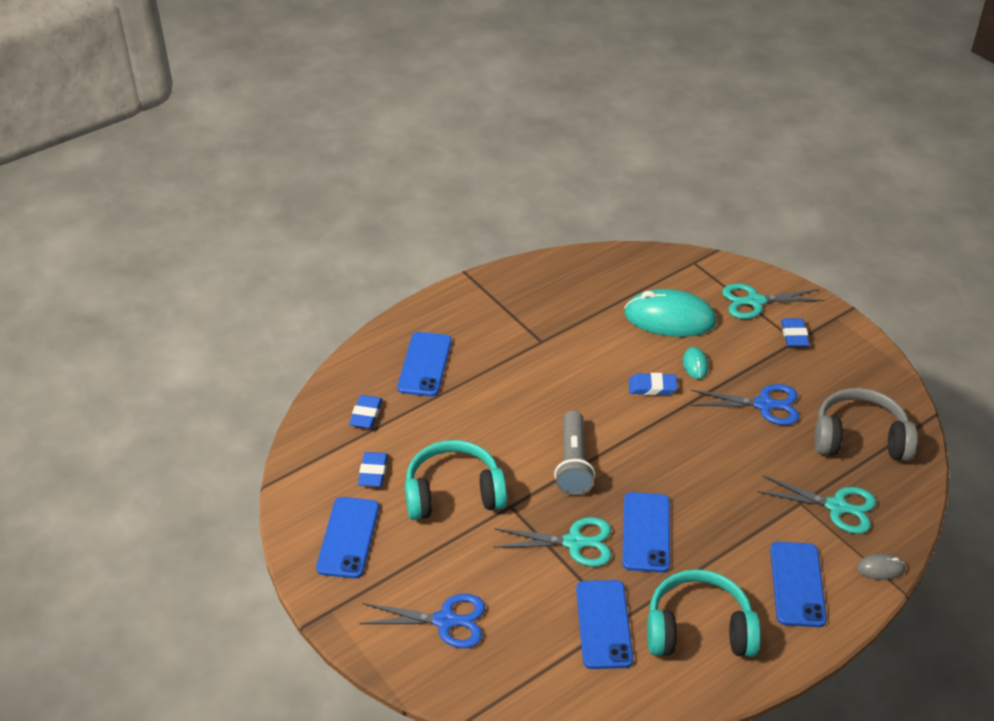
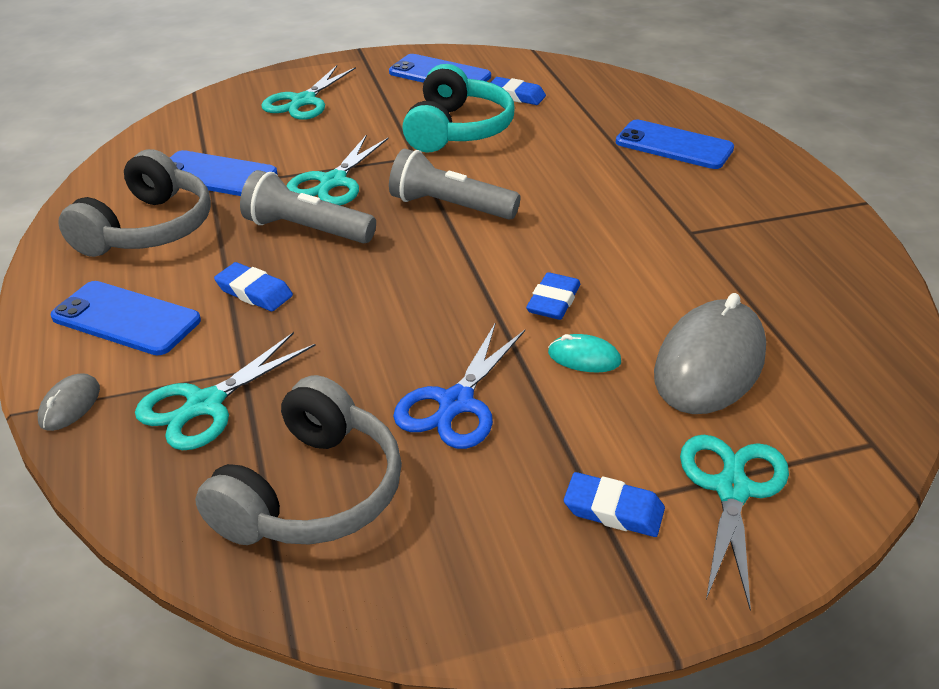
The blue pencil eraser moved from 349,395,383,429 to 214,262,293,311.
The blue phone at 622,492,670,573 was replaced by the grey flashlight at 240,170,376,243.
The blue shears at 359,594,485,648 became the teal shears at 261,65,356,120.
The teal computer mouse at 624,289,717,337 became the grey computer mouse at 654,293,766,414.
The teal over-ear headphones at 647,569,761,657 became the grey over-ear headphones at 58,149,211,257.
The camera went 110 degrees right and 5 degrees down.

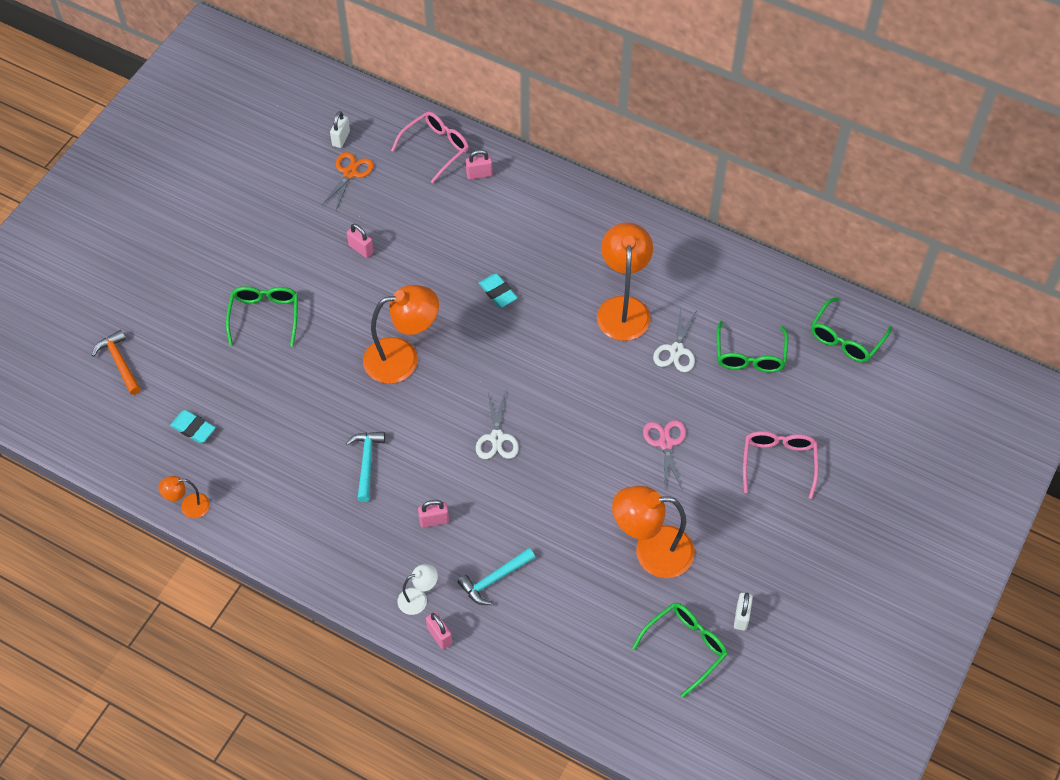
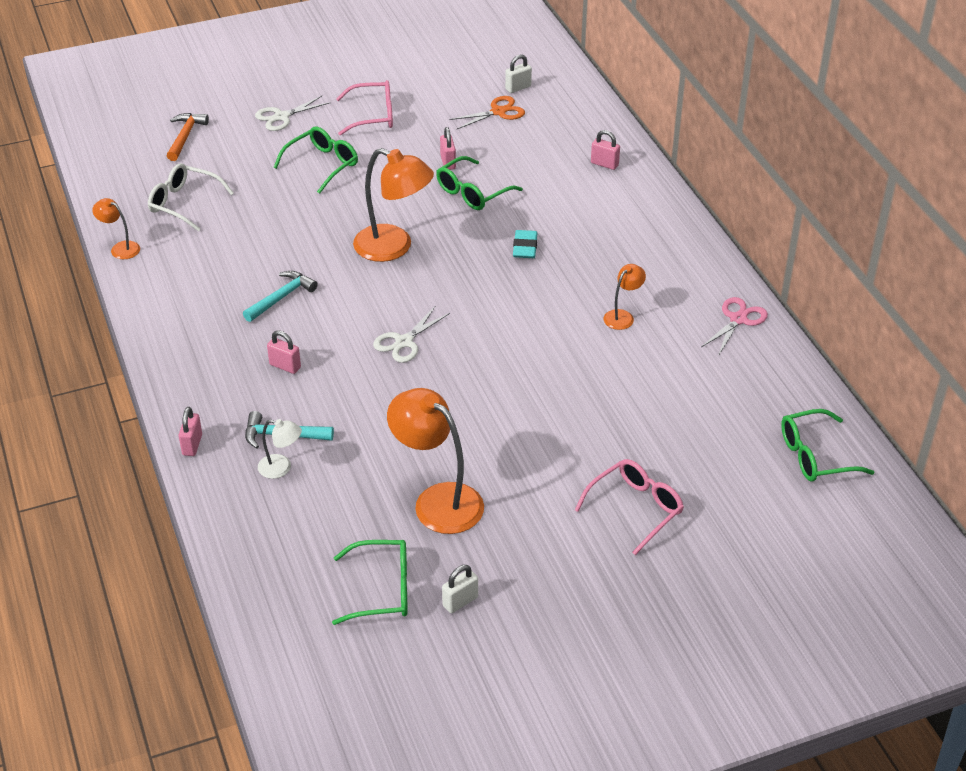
The rosy eyeglasses moved from 391,111,469,183 to 336,80,393,136.
The white lamp moved from 398,564,438,615 to 258,419,302,479.
The rosy shears moved from 643,420,686,491 to 701,297,768,356.
The white shears moved from 653,307,697,372 to 255,96,329,131.
The green eyeglasses moved from 717,321,788,373 to 436,156,523,210.
The teal pencil eraser at 170,410,216,443 was replaced by the white eyeglasses at 148,163,234,231.
The orange-coloured lamp at 597,222,653,341 changed to 0.50 times the size.
The camera went 40 degrees right and 15 degrees down.

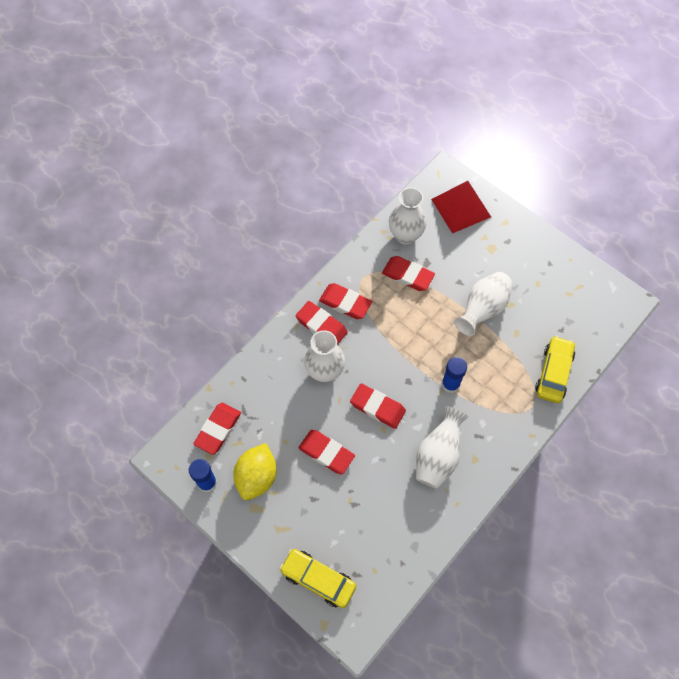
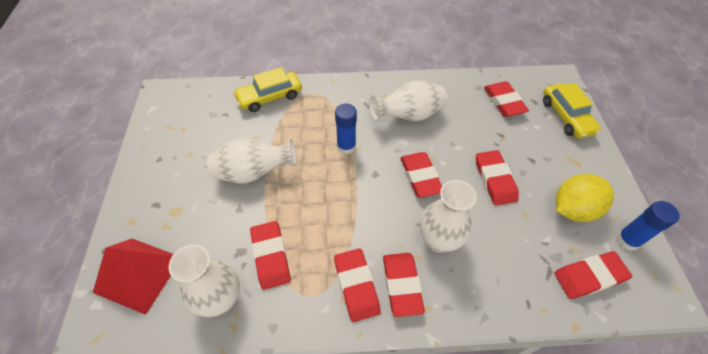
The crimson pencil eraser at 484,81,529,117 appeared.
The camera went 135 degrees left and 10 degrees down.

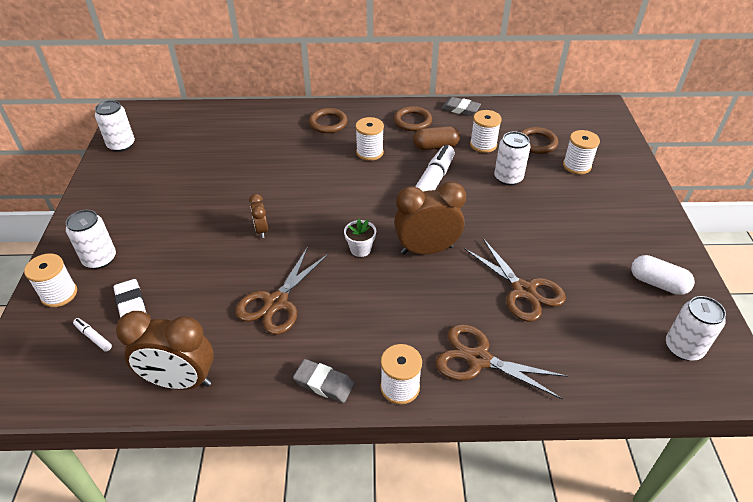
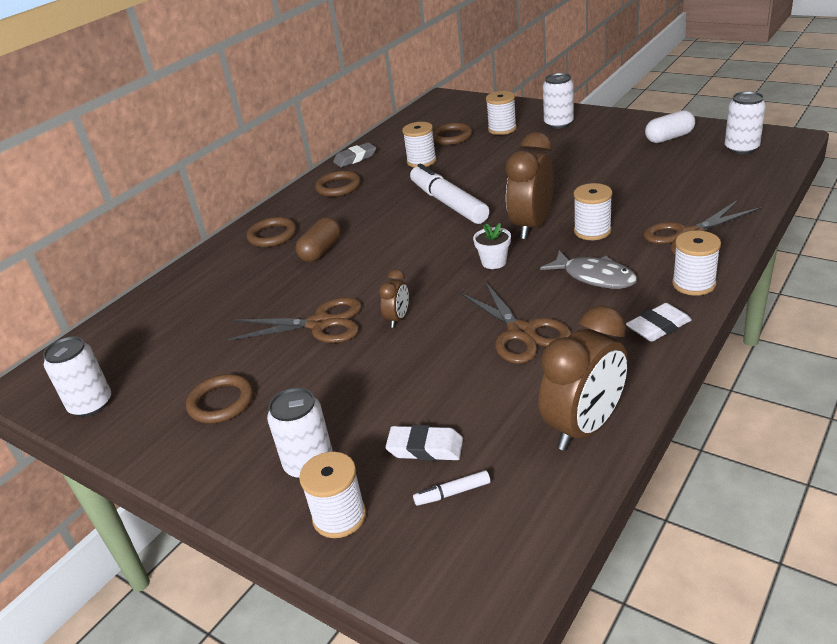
The russet ring at 186,374,253,423 appeared.
The grey fish figure at 540,250,638,289 appeared.
The white bobbin moved from 355,117,384,161 to 574,183,612,240.
The russet capsule moved from 413,126,460,150 to 295,217,341,262.
The russet shears moved from 464,238,566,322 to 228,297,362,343.
The white can moved from 494,131,531,186 to 543,73,574,129.
The grey pencil eraser at 293,359,354,403 became the white pencil eraser at 626,303,692,342.
The russet bedside clock at 249,194,268,238 turned 90 degrees counterclockwise.
The camera went 50 degrees left and 10 degrees down.

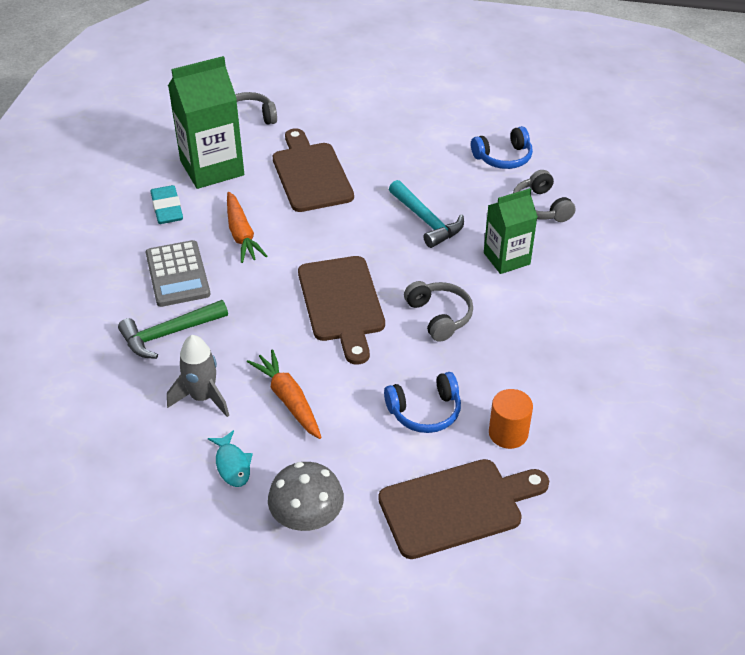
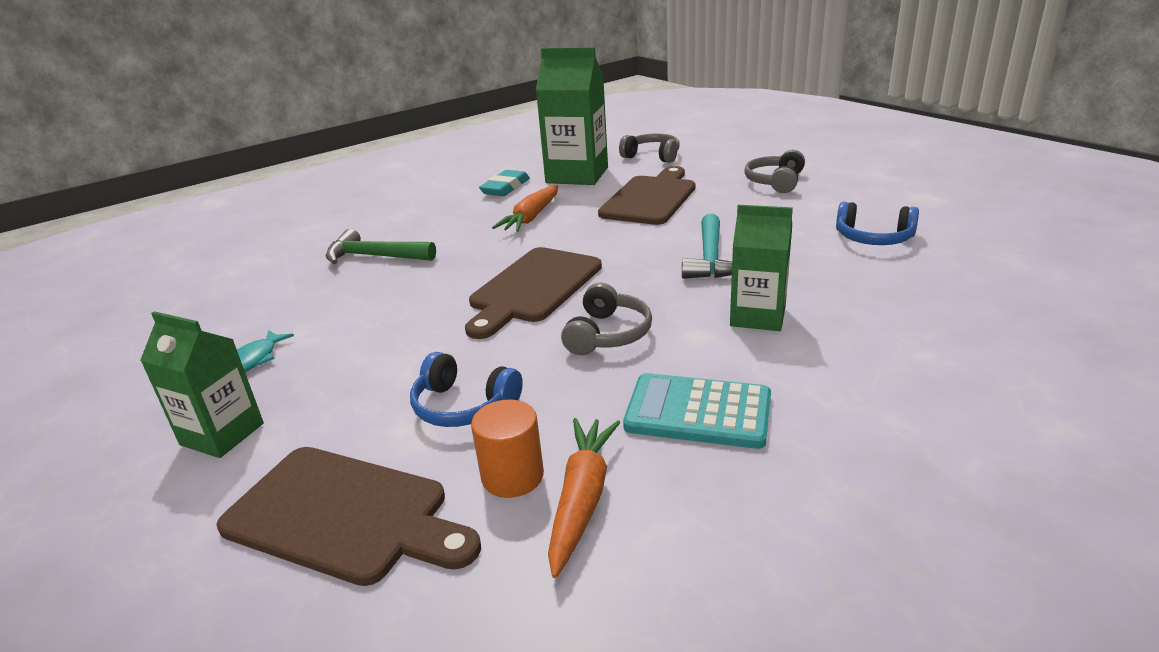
The grey pocket calculator at 146,240,210,307 disappeared.
The grey rocket at 167,335,229,417 disappeared.
The teal pocket calculator at 623,373,771,449 appeared.
The orange-coloured root vegetable moved from 247,349,322,439 to 548,418,620,578.
The grey over-ear headphones moved from 513,170,576,222 to 744,150,805,193.
The grey mushroom at 268,462,344,531 was replaced by the green carton at 140,311,264,458.
The camera went 45 degrees right and 15 degrees down.

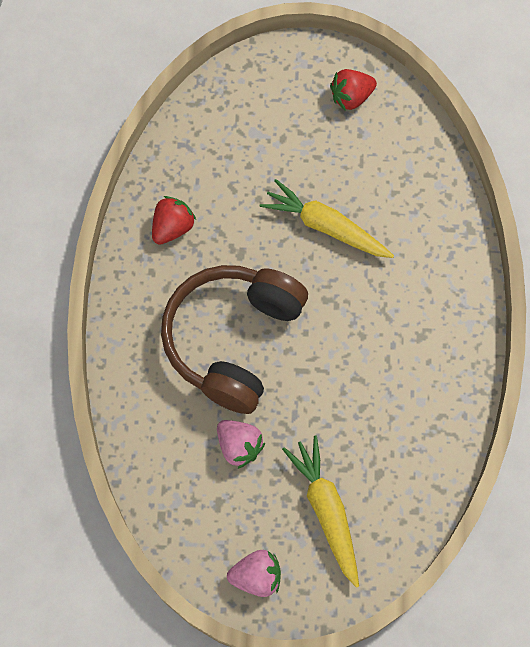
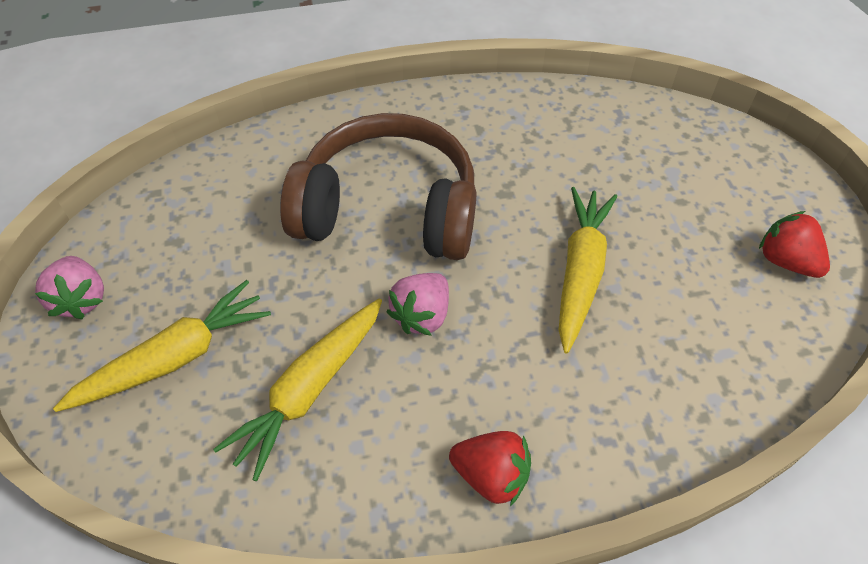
The bright yellow root vegetable at 213,299,382,481 appeared.
The crimson berry moved from 152,196,196,245 to 449,431,531,506.
The rosy berry moved from 217,420,265,469 to 387,273,449,336.
The camera went 75 degrees right and 15 degrees down.

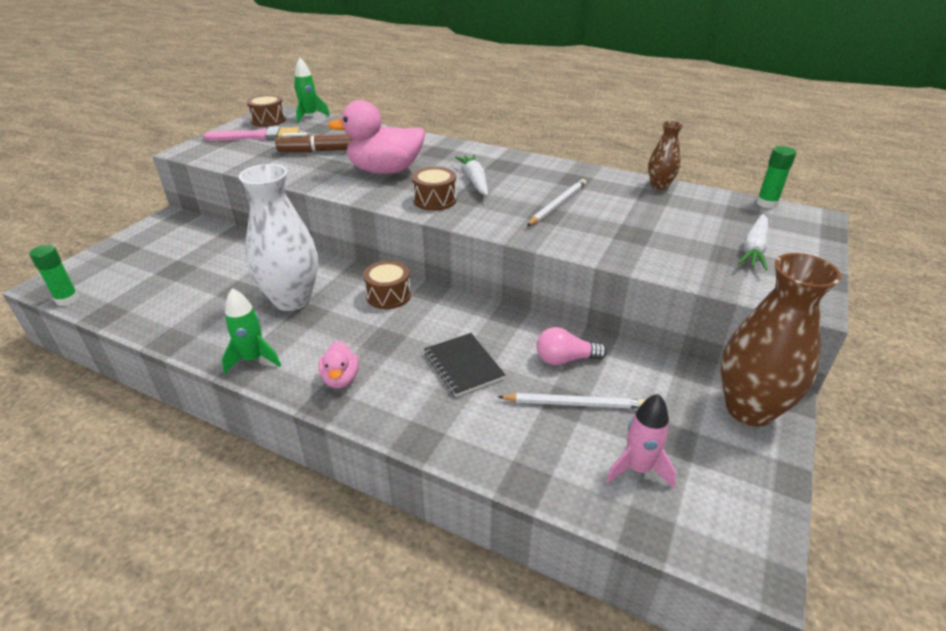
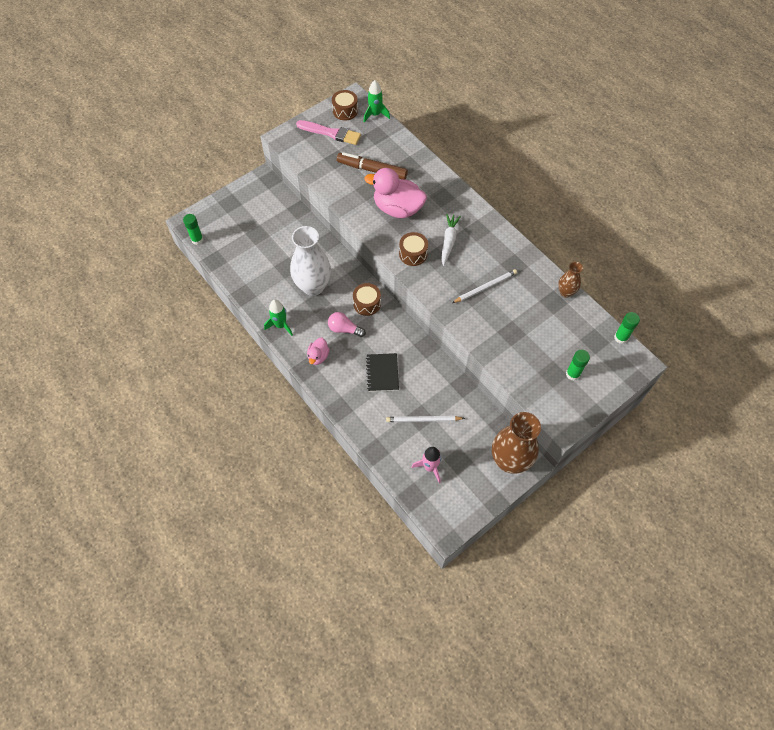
The rosy light bulb moved from 537,327,607,365 to 328,312,366,337.
The white root vegetable at 738,214,768,270 was replaced by the green glue stick at 566,350,590,381.
The white lead pencil at 498,393,645,409 turned 150 degrees clockwise.
The camera went 25 degrees right and 25 degrees up.

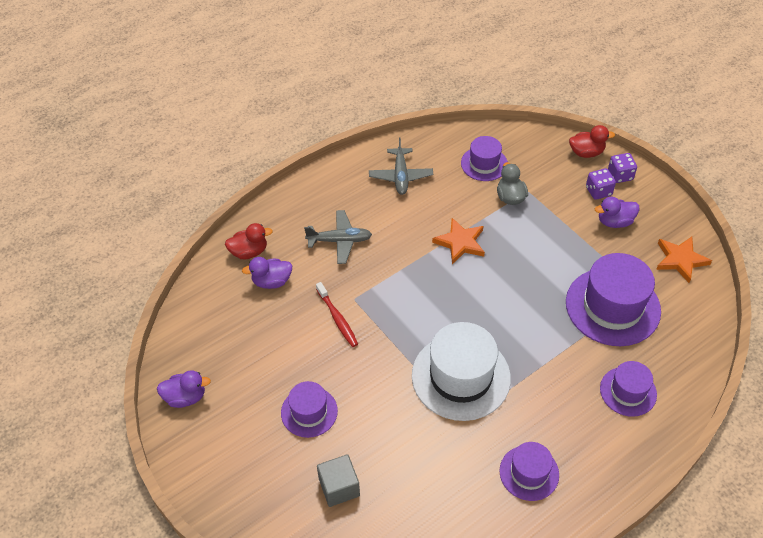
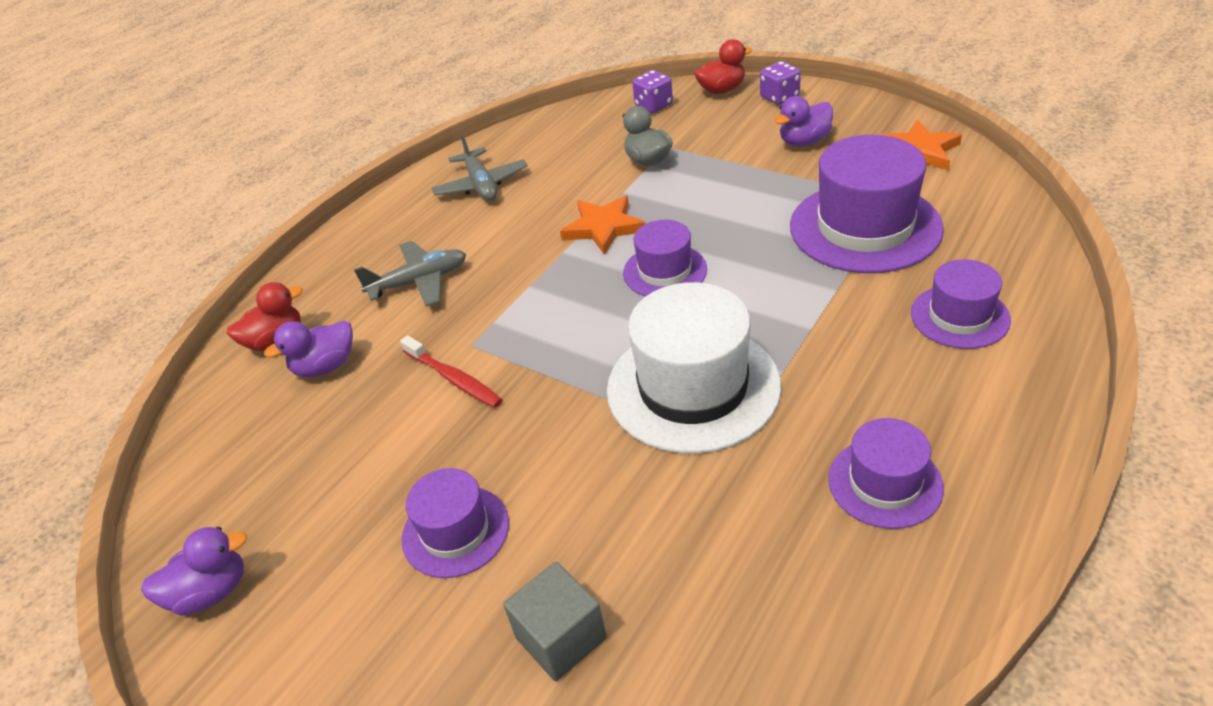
The royal purple top hat moved from 461,136,508,181 to 623,220,707,296.
The royal purple dice moved from 586,168,616,200 to 632,70,673,113.
The camera went 15 degrees left and 10 degrees down.

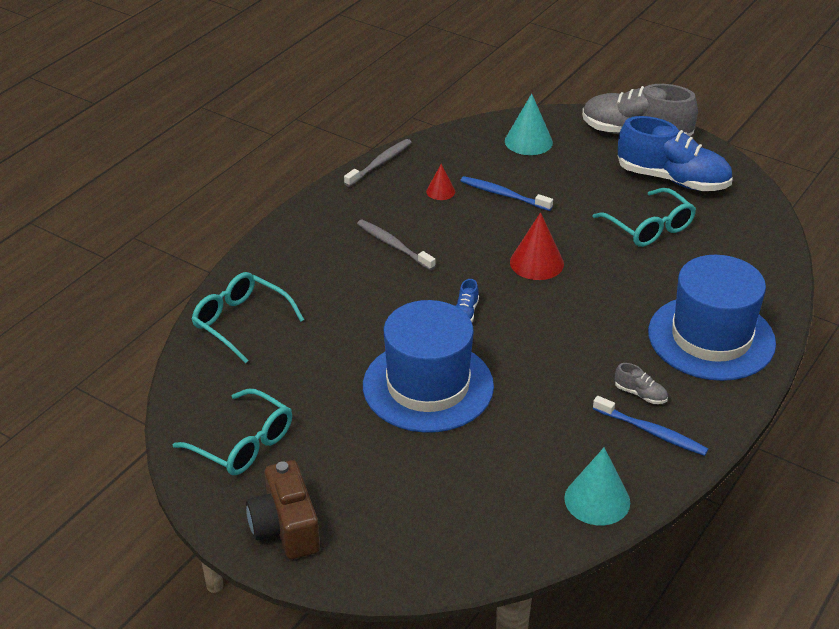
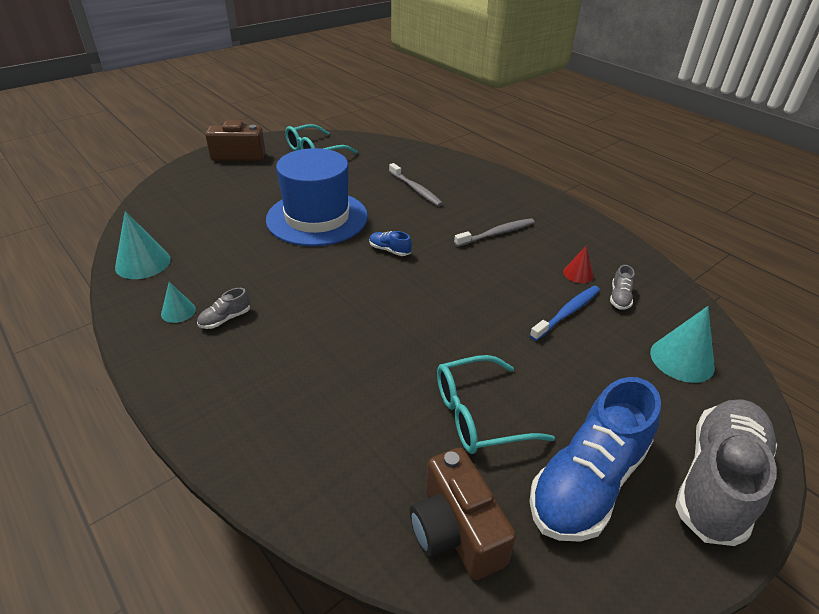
The teal eyeglasses at 192,272,304,363 disappeared.
The crimson cone at 510,212,564,280 disappeared.
The blue top hat at 648,255,776,381 disappeared.
The russet compact camera at 410,448,516,580 appeared.
The grey sneaker at 610,265,635,310 appeared.
The grey dental brush moved from 344,139,412,187 to 389,163,443,206.
The blue dental brush at 593,396,708,456 was replaced by the teal cone at 161,282,196,323.
The camera went 105 degrees right and 0 degrees up.

